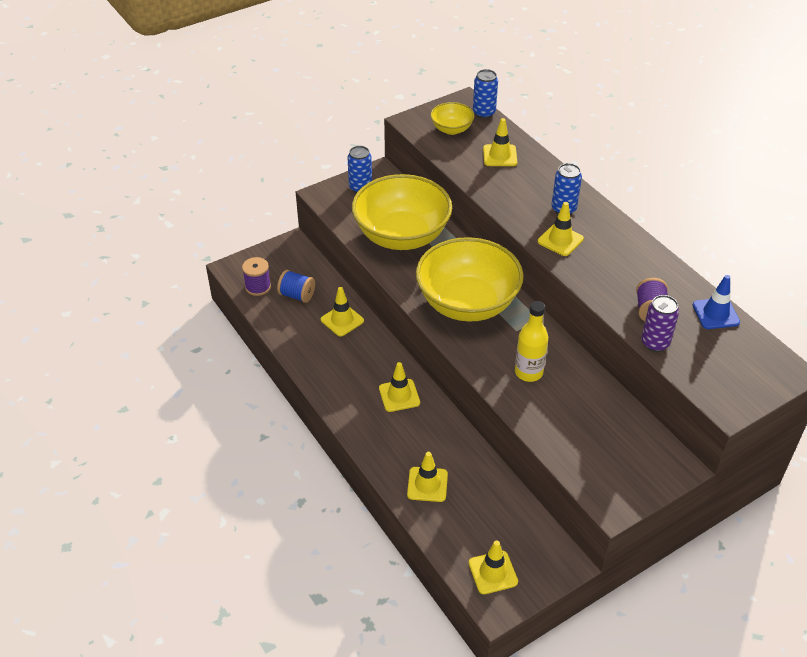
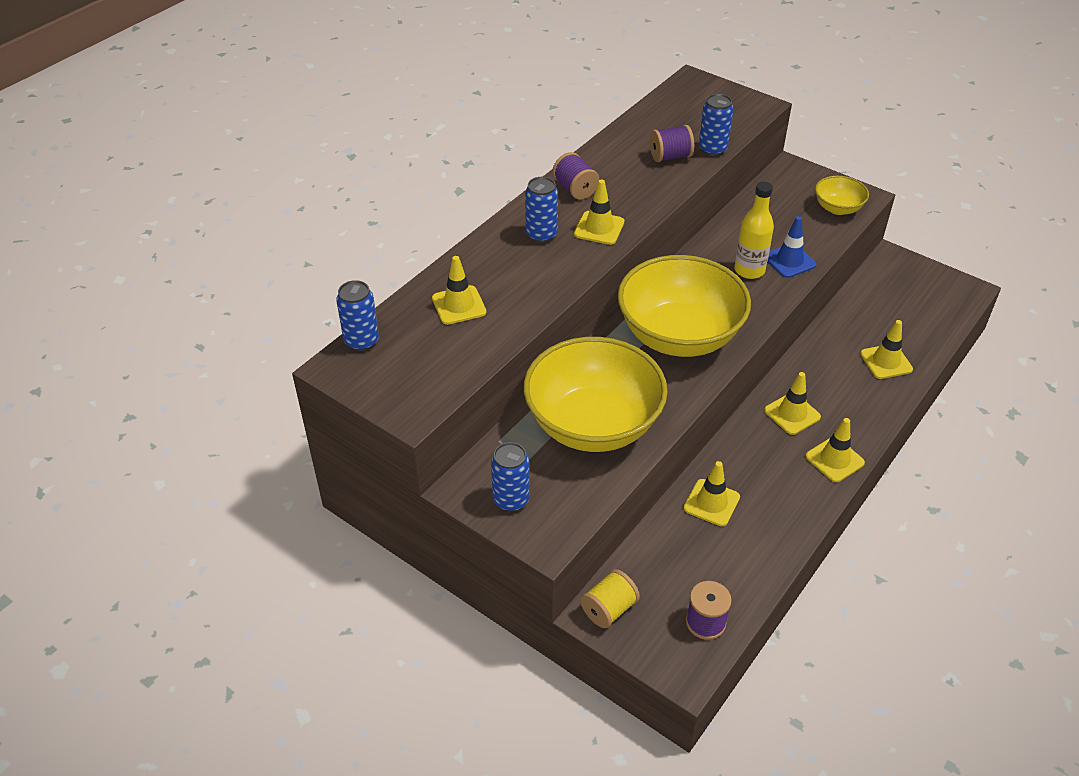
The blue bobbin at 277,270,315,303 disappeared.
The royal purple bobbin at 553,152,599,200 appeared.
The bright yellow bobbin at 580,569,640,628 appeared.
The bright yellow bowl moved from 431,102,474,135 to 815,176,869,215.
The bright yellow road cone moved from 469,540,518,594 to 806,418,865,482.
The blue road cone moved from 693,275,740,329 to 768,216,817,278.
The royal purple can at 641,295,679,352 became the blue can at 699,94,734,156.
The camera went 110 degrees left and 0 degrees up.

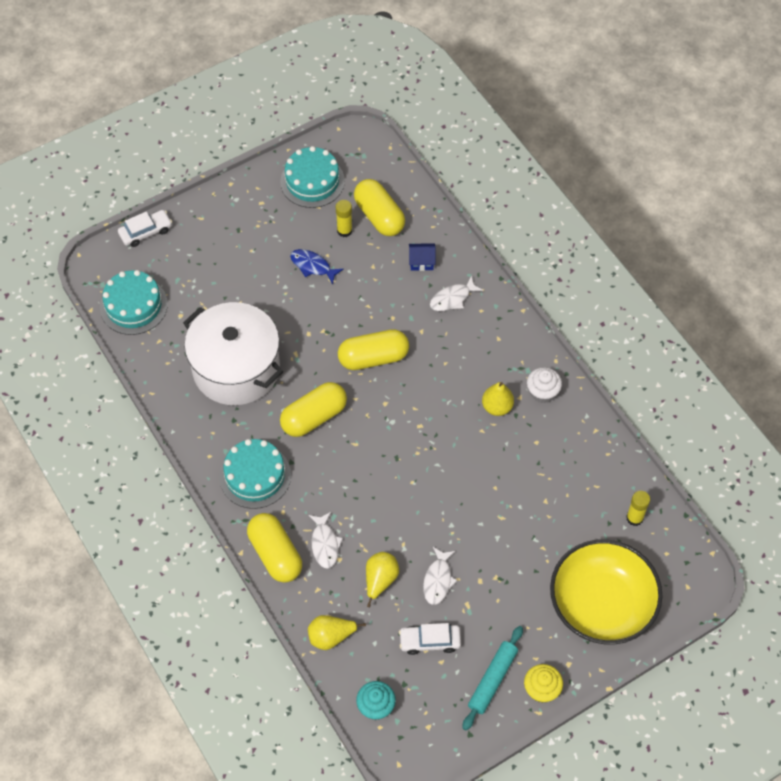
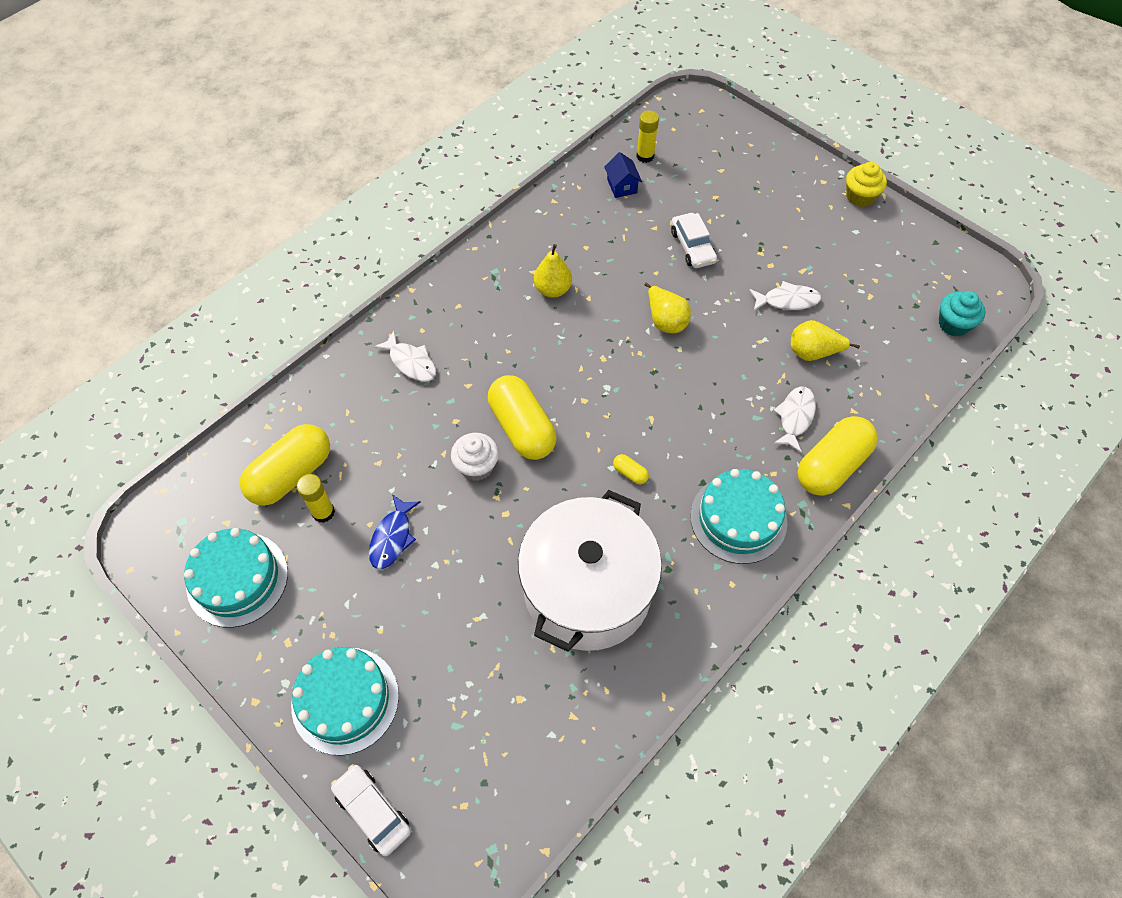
The teal rolling pin at 463,626,523,730 disappeared.
The bright yellow bowl at 550,539,663,644 disappeared.
The teal layer cake moved from 100,270,168,335 to 291,647,399,755.
The bright yellow pear fruit moved from 308,615,366,650 to 644,283,691,333.
The white automobile moved from 399,623,461,655 to 671,213,717,268.
The blue cottage moved from 409,243,436,271 to 604,152,642,198.
The white cupcake moved from 527,367,562,403 to 451,433,499,481.
The white fish figure at 309,512,343,569 turned 45 degrees counterclockwise.
The bright yellow capsule at 280,382,347,437 changed to 0.40 times the size.
The camera went 105 degrees left and 0 degrees up.

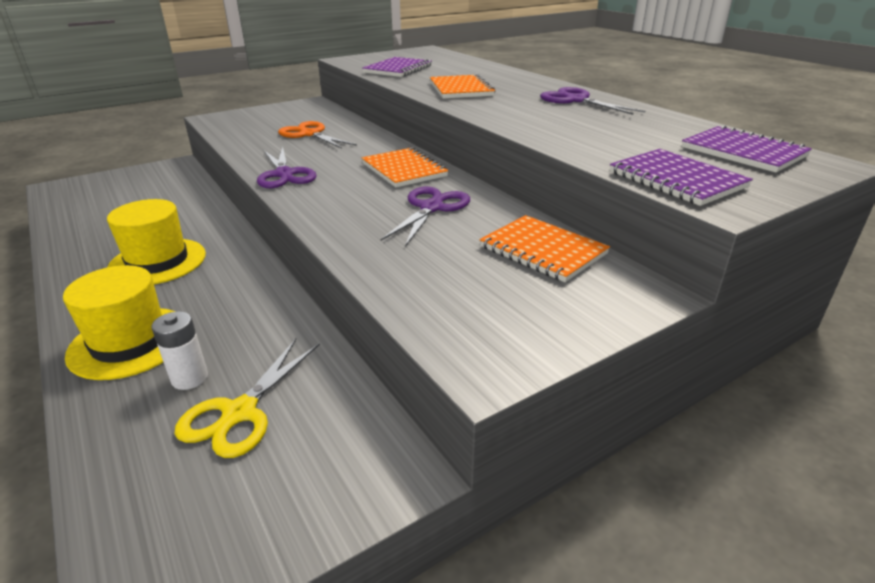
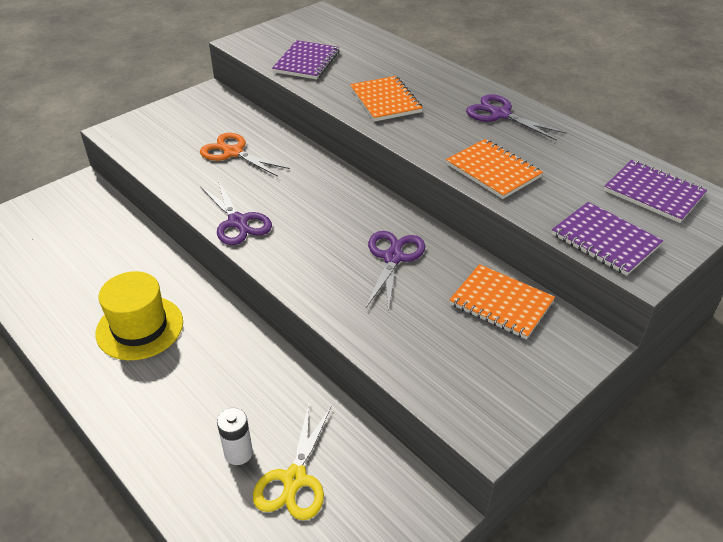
The bright yellow top hat at 63,265,175,380 disappeared.
The orange-coloured notepad moved from 361,148,448,187 to 446,139,543,199.
The camera went 10 degrees left and 10 degrees up.

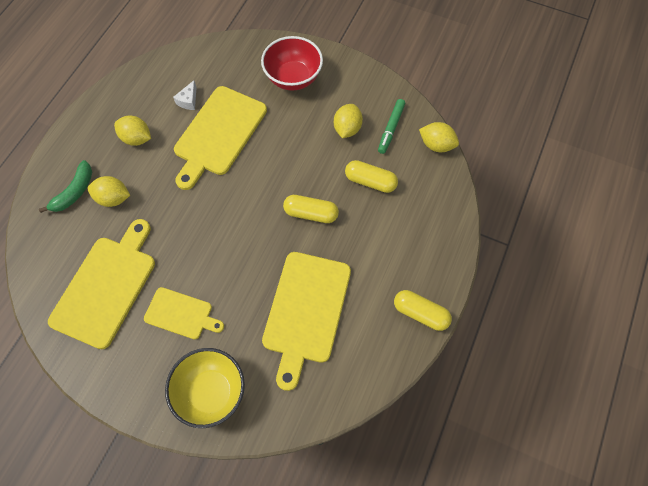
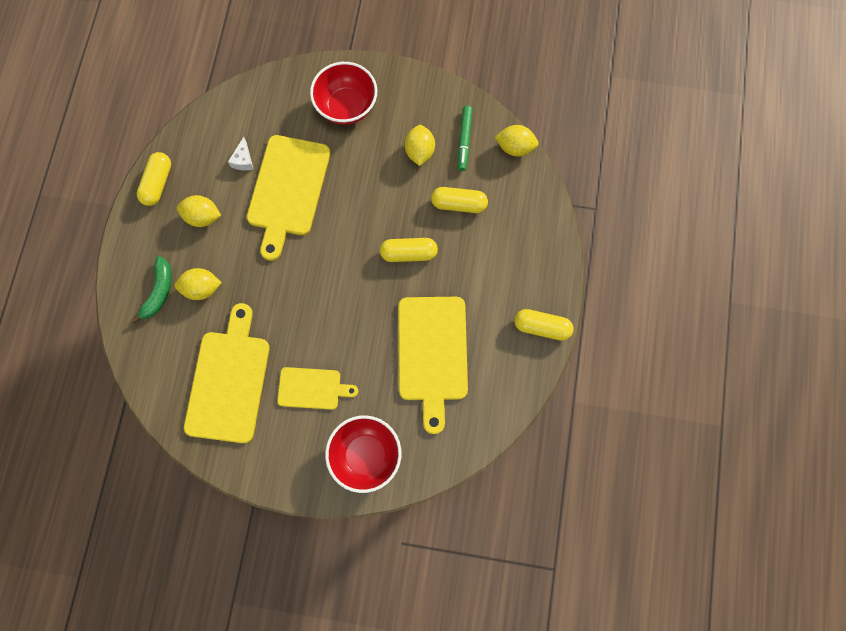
The bright yellow capsule at 137,152,171,206 appeared.
The bright yellow bowl at 165,348,245,428 became the crimson bowl at 325,415,402,493.
The camera went 15 degrees left and 10 degrees up.

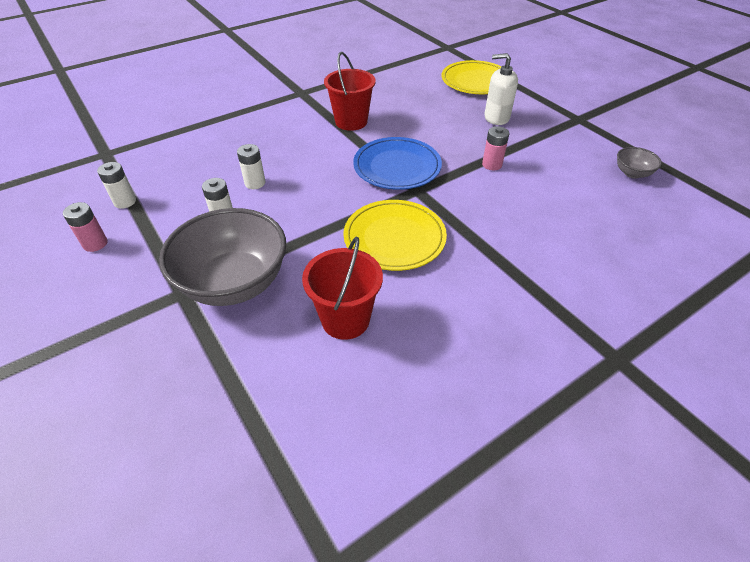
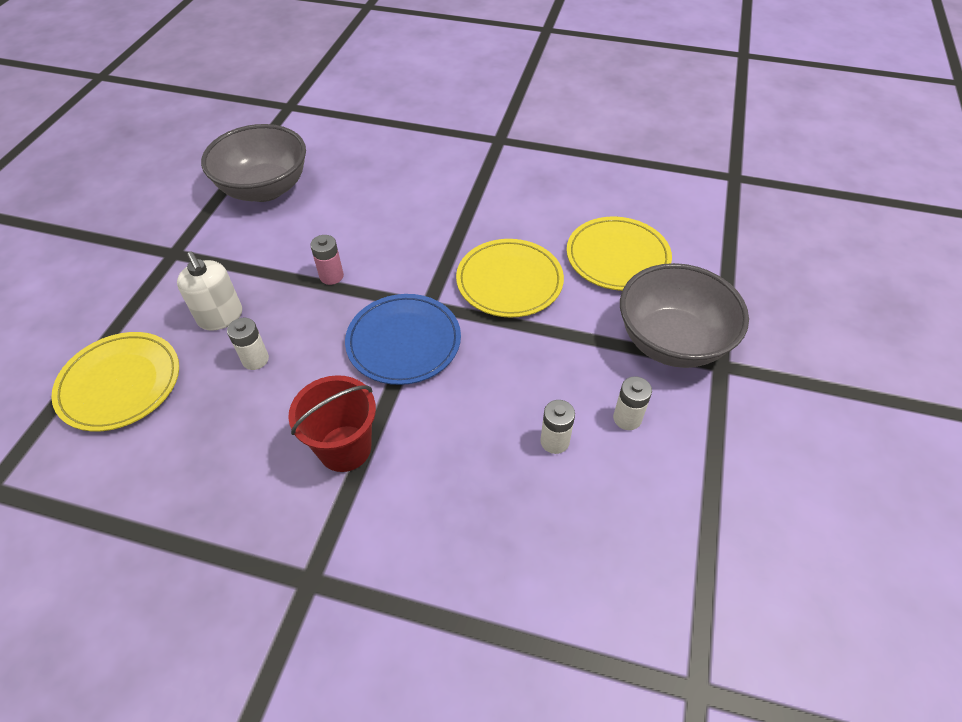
The rosy AA battery at 63,202,108,252 disappeared.
The white AA battery moved from 97,162,136,209 to 227,318,269,370.
The crimson bucket at 302,237,383,340 was replaced by the bright yellow dinner plate at 566,217,672,291.
The grey bowl at 617,147,662,178 changed to 2.26 times the size.
The camera went 130 degrees left and 5 degrees up.

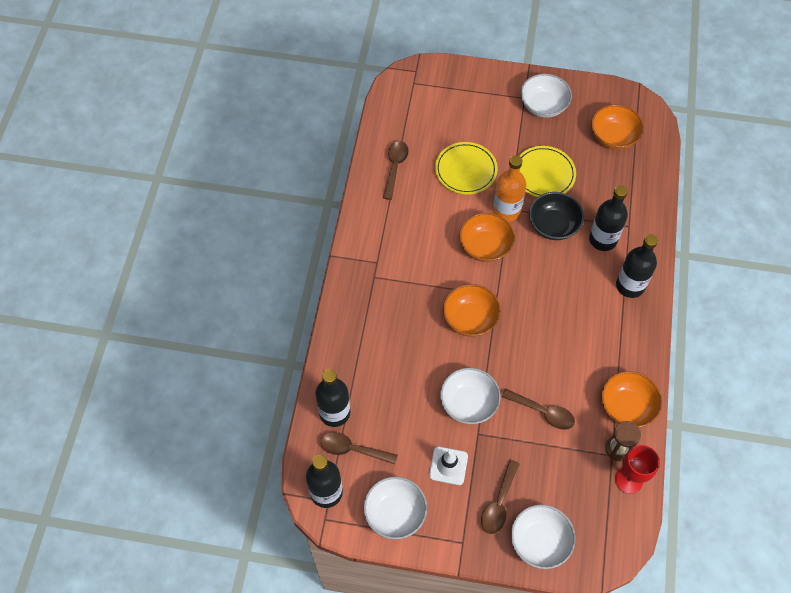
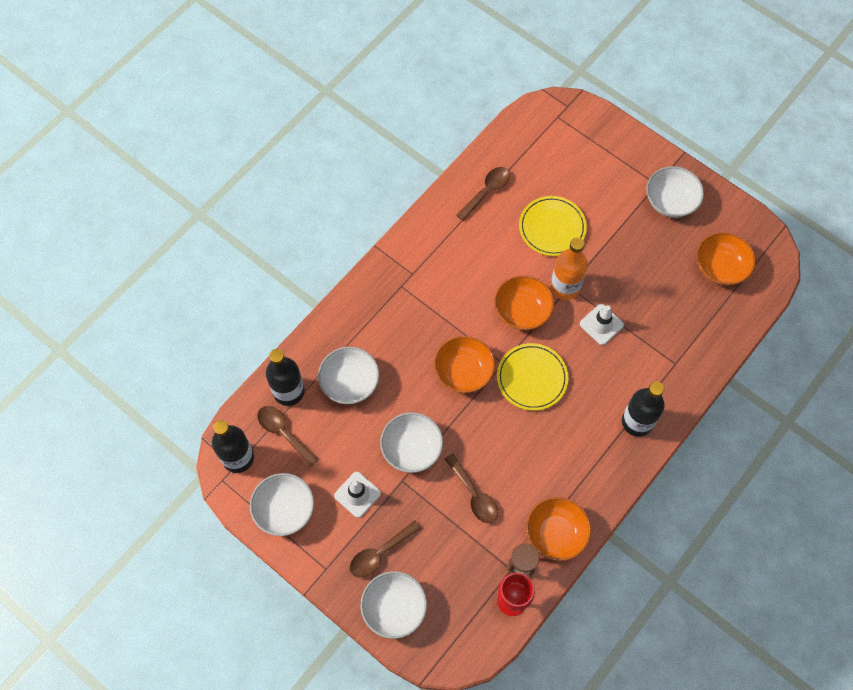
The jet-black flask at 589,185,628,251 disappeared.
The white bowl at 318,347,379,404 appeared.
The bright yellow dinner plate moved from 519,146,576,197 to 497,343,568,411.
The jet-black bowl at 529,192,584,240 was replaced by the white road cone at 580,304,624,345.
The camera went 30 degrees right and 5 degrees up.

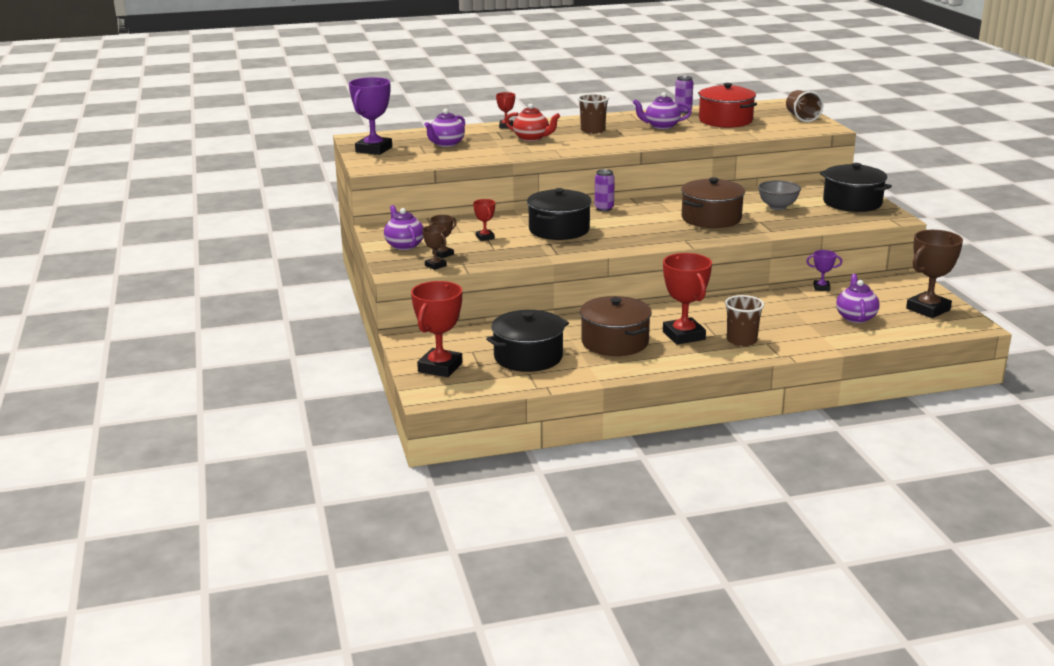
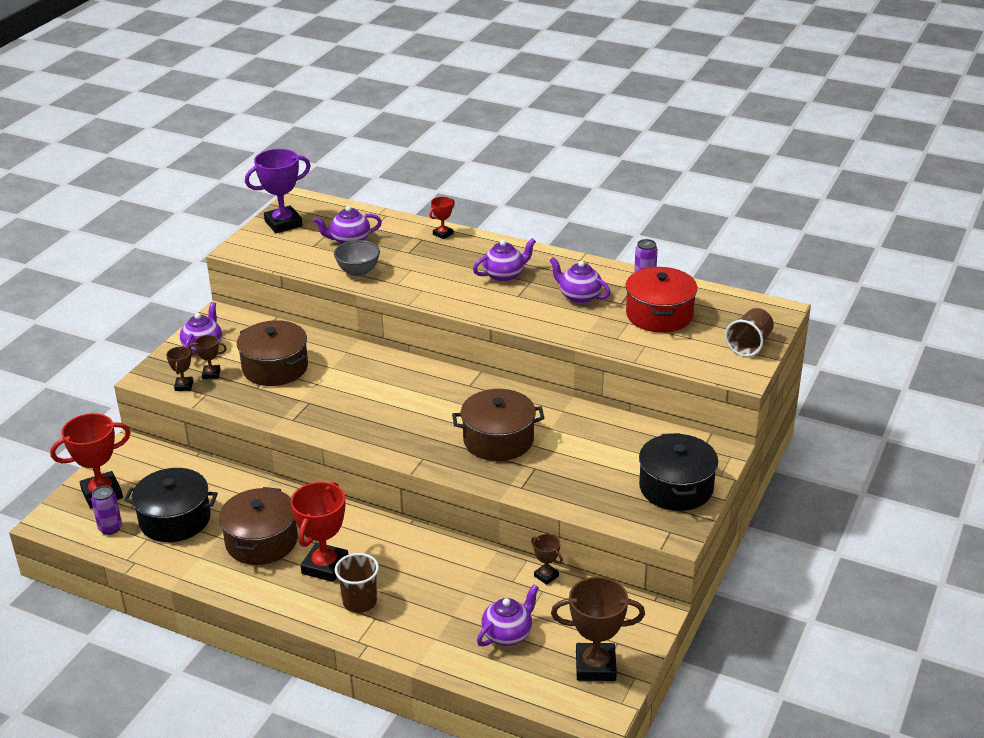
The crimson teapot at 505,104,560,142 disappeared.
The jet-black cooking pot at 527,188,592,240 disappeared.
The royal purple can moved from 594,169,615,212 to 91,486,122,535.
The grey bowl moved from 758,180,801,210 to 334,240,380,277.
The crimson trophy at 473,199,495,241 was replaced by the russet cooking pot at 237,320,308,386.
The russet beaker at 578,94,609,134 was replaced by the royal purple teapot at 473,238,536,282.
The royal purple trophy at 806,250,842,291 became the russet trophy at 531,534,563,585.
The camera went 40 degrees right and 10 degrees up.

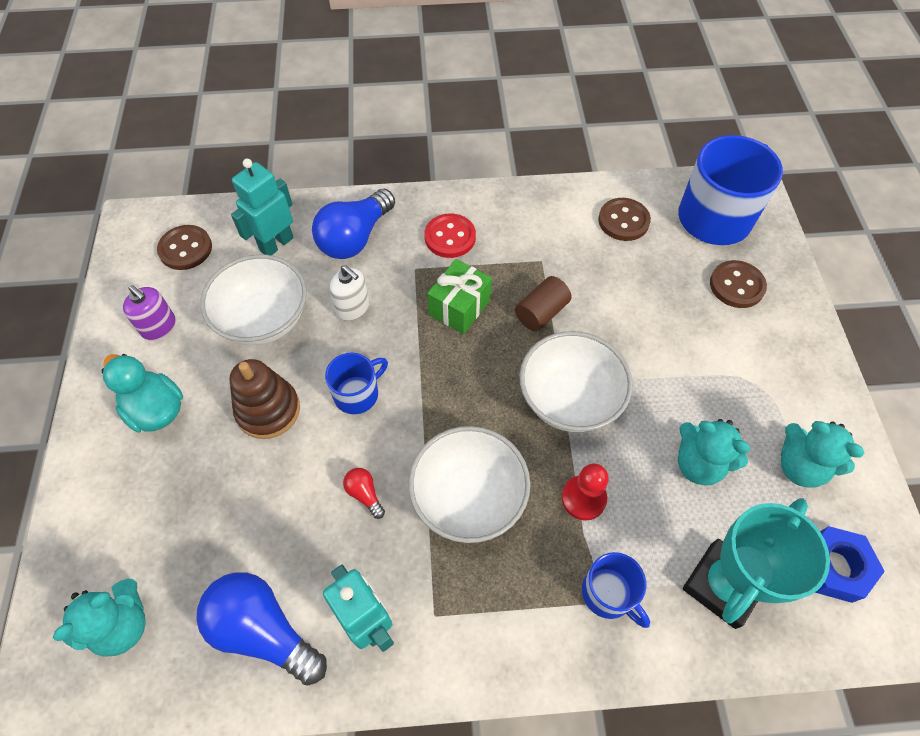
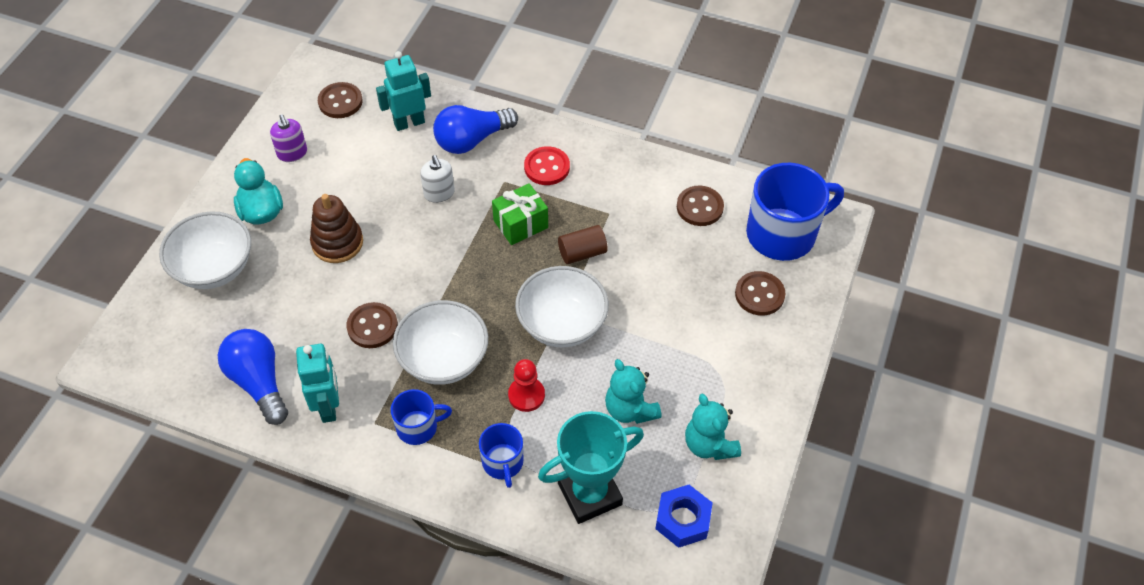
The teal teddy at 53,578,146,657 disappeared.
The white bowl moved from 200,255,307,345 to 159,211,251,289.
The blue tea mug moved from 325,353,388,414 to 391,389,452,445.
The crimson light bulb at 343,468,385,519 was replaced by the russet sewing button at 346,302,398,348.
The camera went 25 degrees right and 5 degrees down.

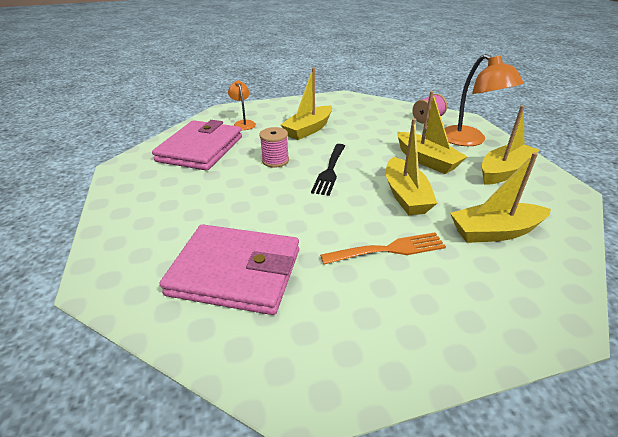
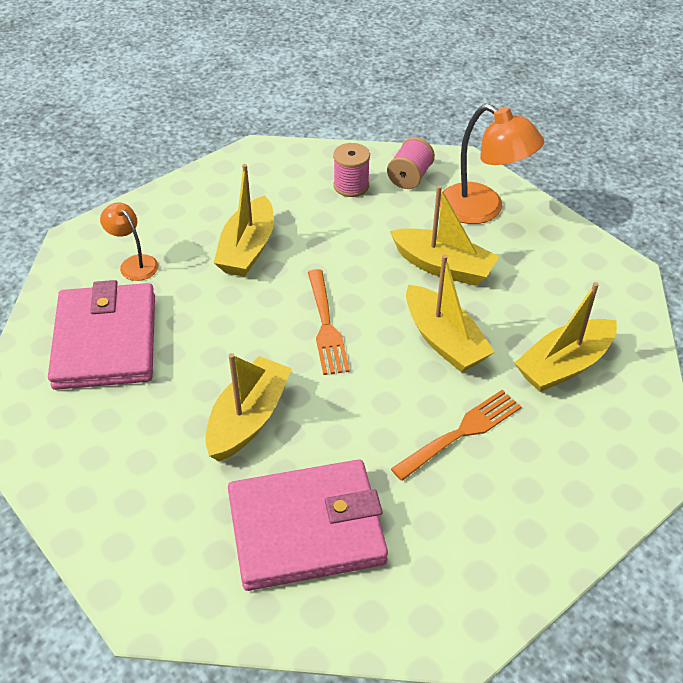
The rosy bobbin moved from 259,127,289,168 to 333,143,370,197.
The bright yellow sailboat moved from 482,105,539,185 to 205,353,292,461.
The jet-black dinner fork at 311,144,345,196 became the orange-coloured dinner fork at 308,269,350,375.
The camera went 25 degrees left and 10 degrees up.

